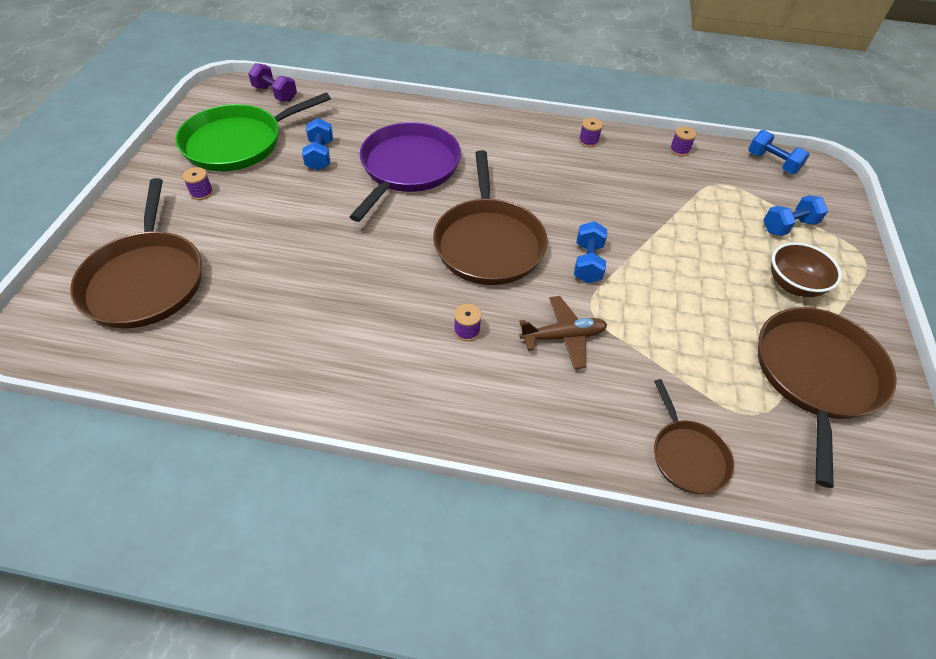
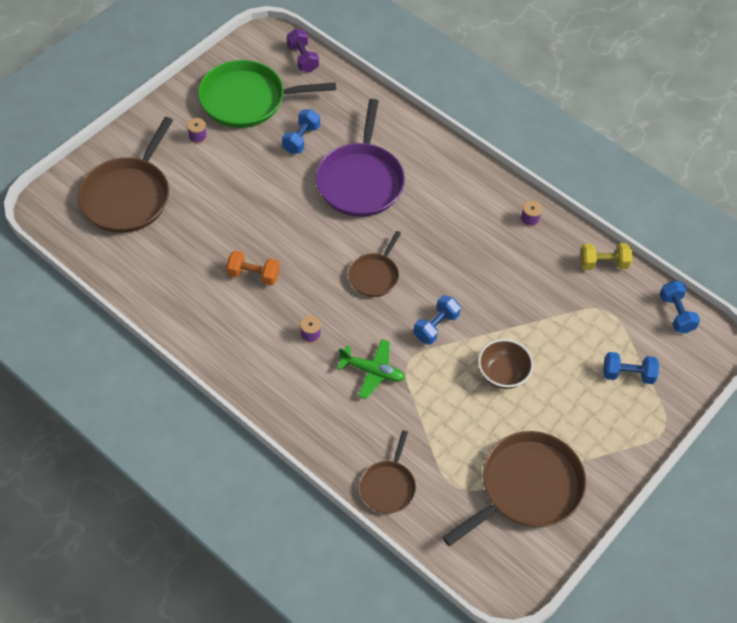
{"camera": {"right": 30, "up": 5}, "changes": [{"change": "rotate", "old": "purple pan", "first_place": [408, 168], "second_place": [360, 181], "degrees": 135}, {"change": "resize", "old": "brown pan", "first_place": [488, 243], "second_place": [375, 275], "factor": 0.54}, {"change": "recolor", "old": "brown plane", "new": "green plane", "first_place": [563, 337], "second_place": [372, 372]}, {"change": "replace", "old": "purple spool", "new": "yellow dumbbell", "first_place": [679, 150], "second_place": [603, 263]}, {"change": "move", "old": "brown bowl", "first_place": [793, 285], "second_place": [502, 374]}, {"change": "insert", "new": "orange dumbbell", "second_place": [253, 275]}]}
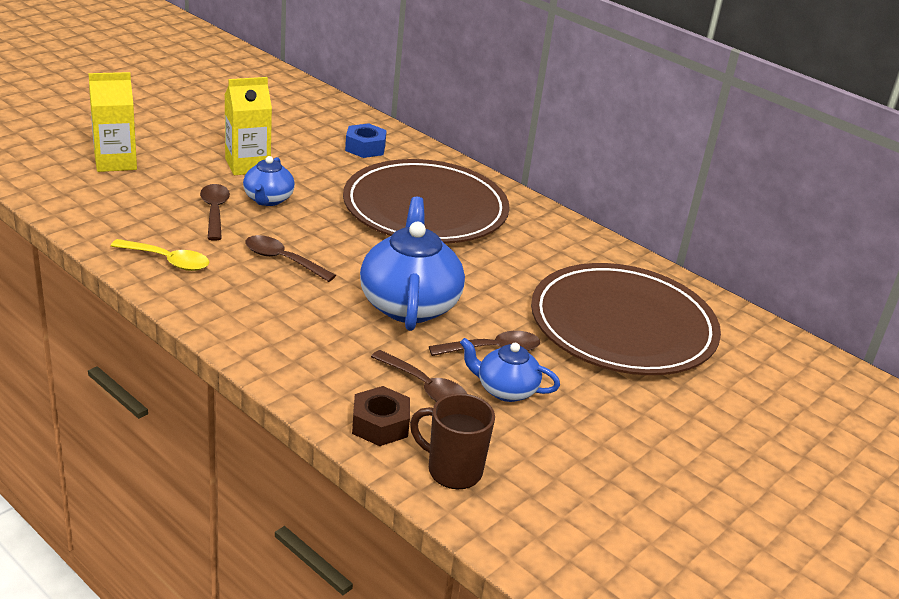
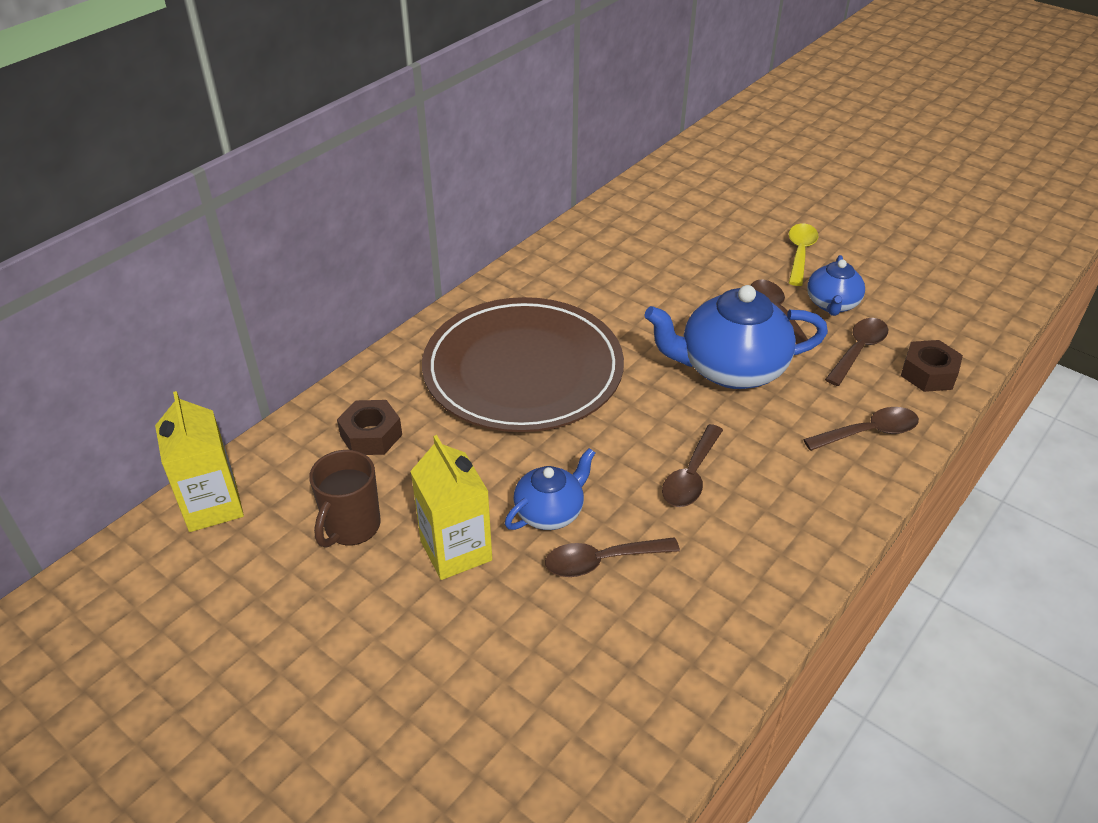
{"camera": {"right": -90, "up": 10}, "changes": [{"change": "move", "old": "yellow carton", "first_place": [115, 162], "second_place": [212, 506]}, {"change": "move", "old": "yellow spoon", "first_place": [168, 261], "second_place": [800, 253]}, {"change": "rotate", "old": "blue teapot", "first_place": [268, 200], "second_place": [550, 512], "degrees": -45}, {"change": "recolor", "old": "blue nut", "new": "brown nut", "first_place": [365, 148], "second_place": [371, 435]}, {"change": "move", "old": "brown mug", "first_place": [453, 470], "second_place": [351, 527]}, {"change": "delete", "old": "brown plate", "first_place": [623, 325]}, {"change": "insert", "new": "brown spoon", "second_place": [869, 432]}]}
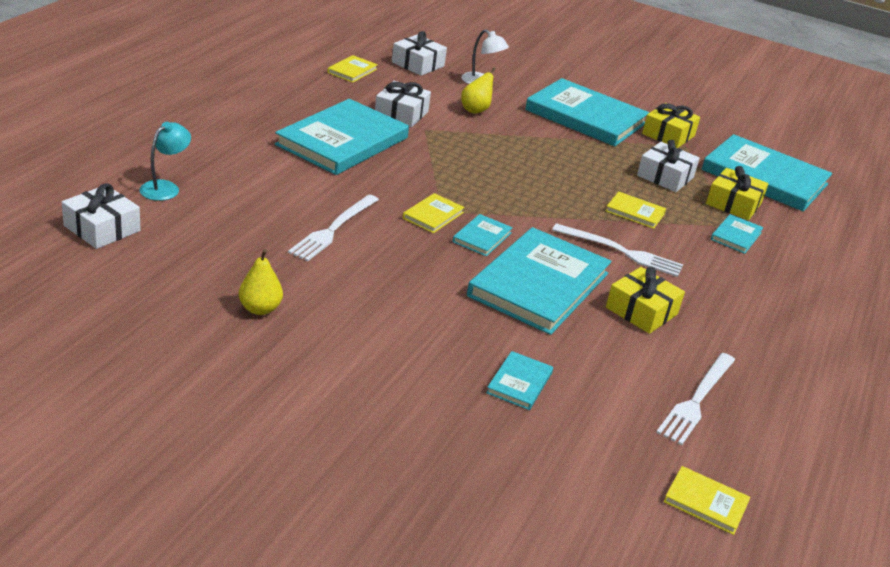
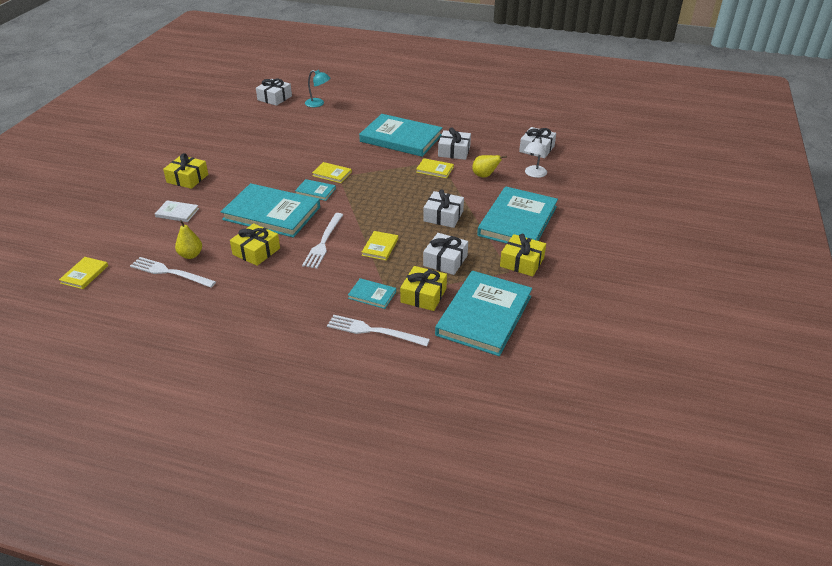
{"camera": {"right": 85, "up": 5}, "changes": [{"change": "move", "old": "yellow pear", "first_place": [260, 309], "second_place": [191, 255]}, {"change": "move", "old": "white fork", "first_place": [334, 229], "second_place": [374, 331]}, {"change": "move", "old": "yellow book", "first_place": [352, 71], "second_place": [434, 170]}, {"change": "recolor", "old": "turquoise book", "new": "white book", "first_place": [519, 383], "second_place": [177, 213]}, {"change": "insert", "new": "yellow gift", "second_place": [187, 178]}, {"change": "insert", "new": "white gift", "second_place": [443, 216]}]}
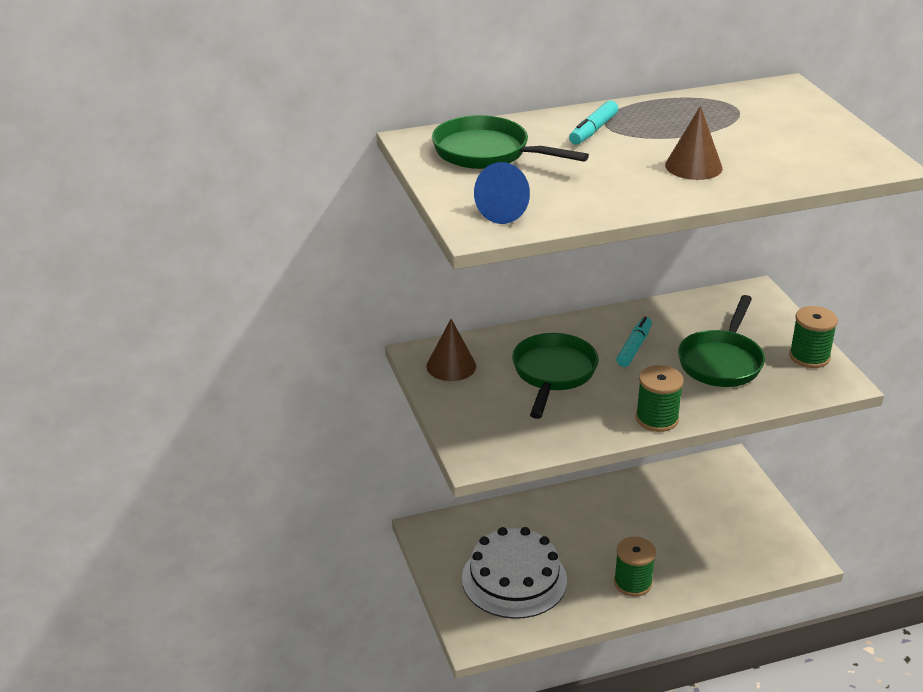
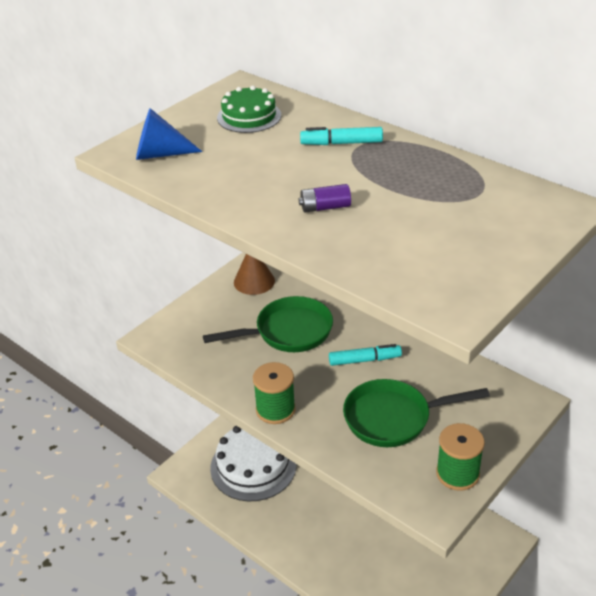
{"camera": {"right": 60, "up": 5}, "changes": [{"change": "replace", "old": "green pan", "new": "green cake", "first_place": [487, 153], "second_place": [249, 116]}, {"change": "delete", "old": "green spool", "first_place": [632, 583]}, {"change": "replace", "old": "brown cone", "new": "purple battery", "first_place": [693, 166], "second_place": [325, 207]}]}
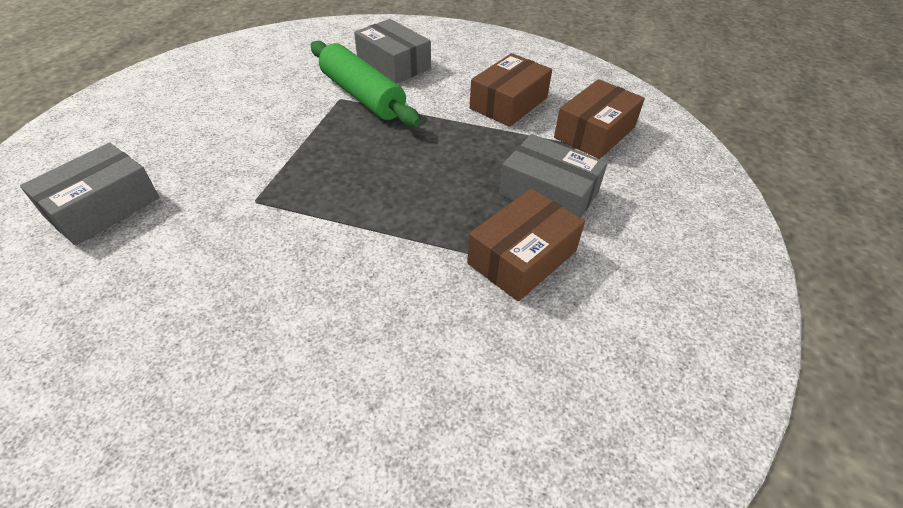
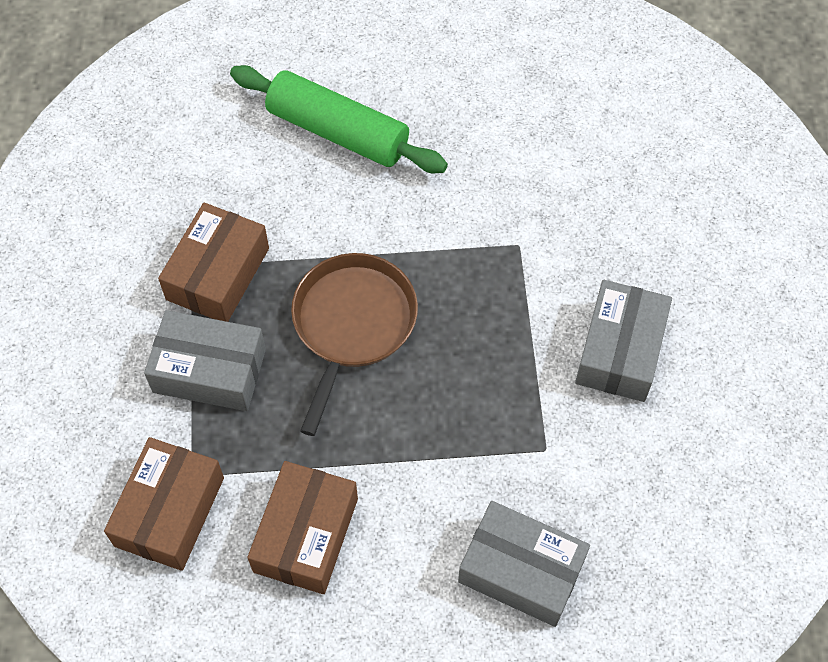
{"camera": {"right": 160, "up": 15}, "changes": [{"change": "move", "old": "grey box", "first_place": [103, 207], "second_place": [620, 350]}, {"change": "move", "old": "green rolling pin", "first_place": [362, 96], "second_place": [338, 131]}, {"change": "insert", "new": "brown pan", "second_place": [352, 324]}]}
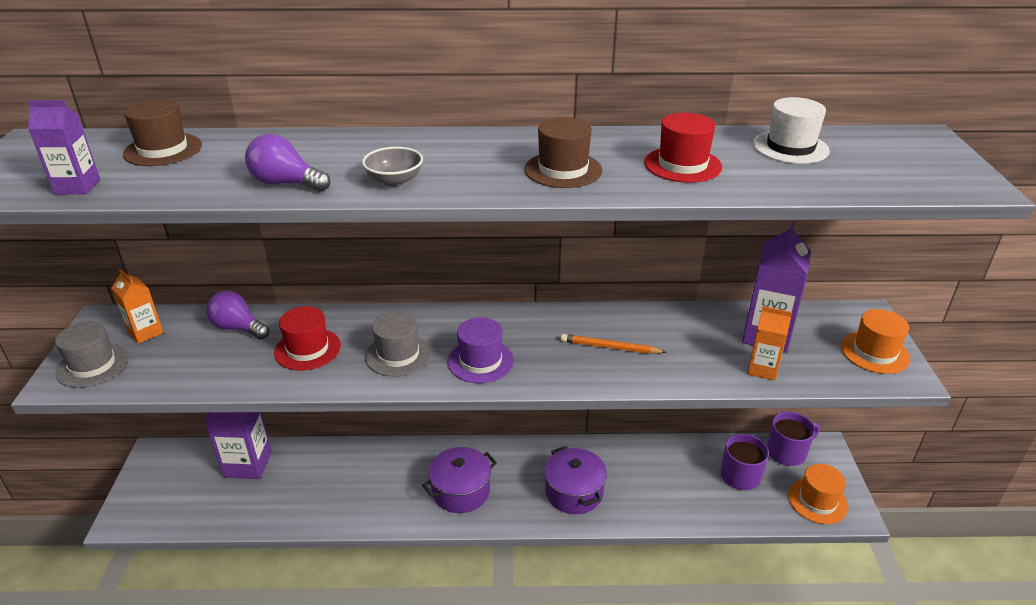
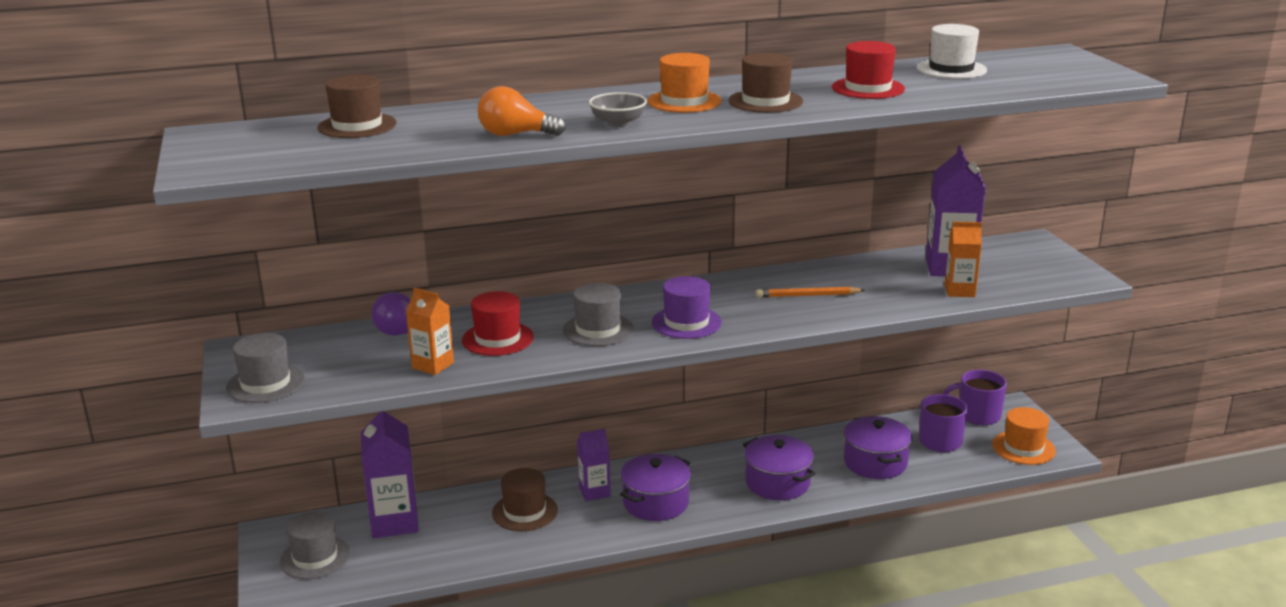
{"camera": {"right": -15, "up": -10}, "changes": [{"change": "move", "old": "purple carton", "first_place": [77, 186], "second_place": [594, 492]}, {"change": "move", "old": "orange carton", "first_place": [145, 332], "second_place": [433, 365]}, {"change": "recolor", "old": "purple light bulb", "new": "orange light bulb", "first_place": [286, 183], "second_place": [515, 135]}, {"change": "rotate", "old": "purple mug", "first_place": [787, 452], "second_place": [977, 415], "degrees": -135}, {"change": "move", "old": "orange hat", "first_place": [874, 352], "second_place": [684, 101]}, {"change": "insert", "new": "grey hat", "second_place": [315, 557]}, {"change": "insert", "new": "brown hat", "second_place": [525, 512]}, {"change": "insert", "new": "purple pot", "second_place": [875, 462]}]}
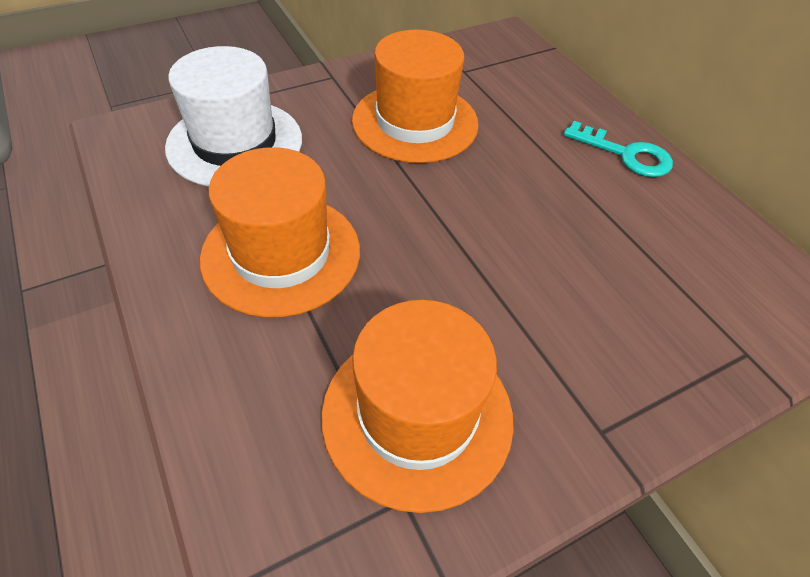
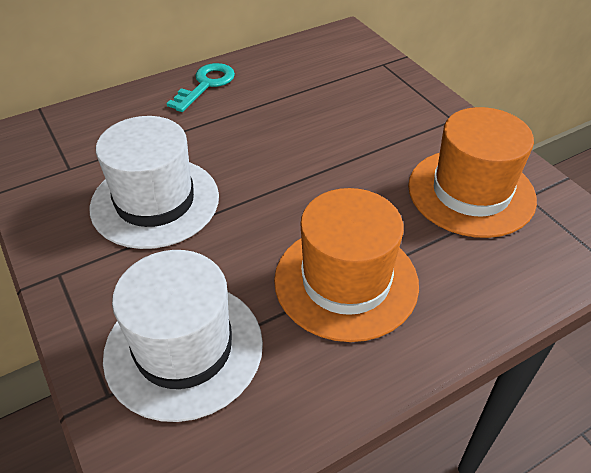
{"camera": {"right": -90, "up": -5}, "changes": [{"change": "recolor", "old": "orange hat", "new": "white hat", "first_place": [415, 122], "second_place": [155, 202]}]}
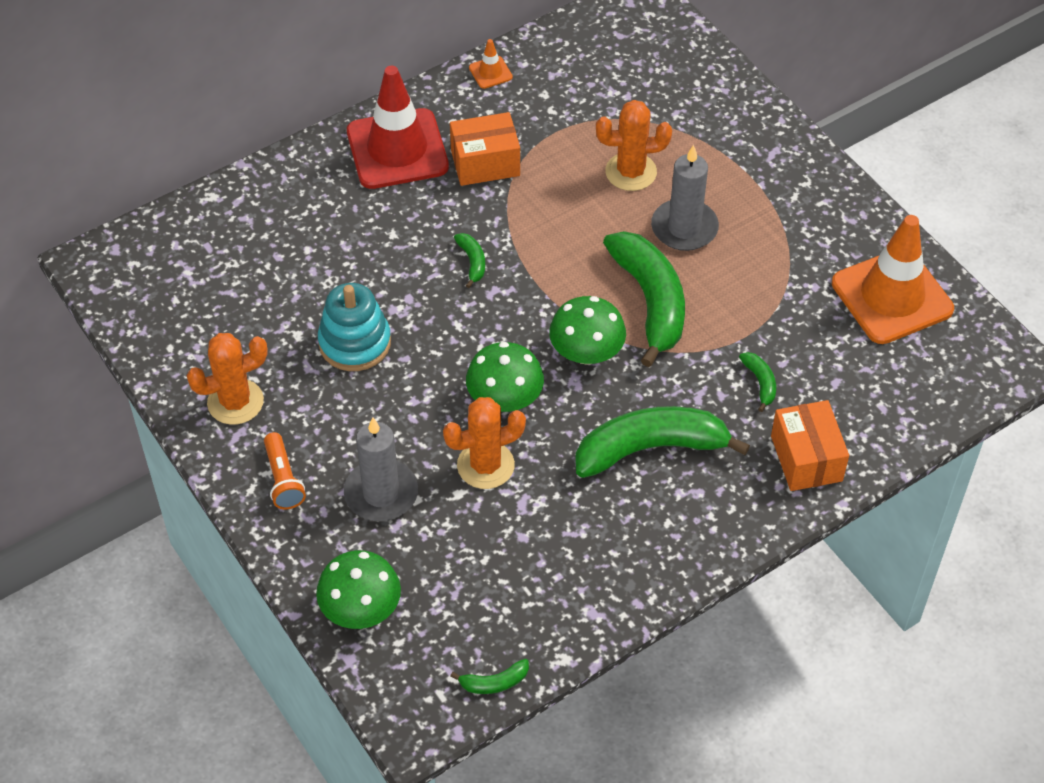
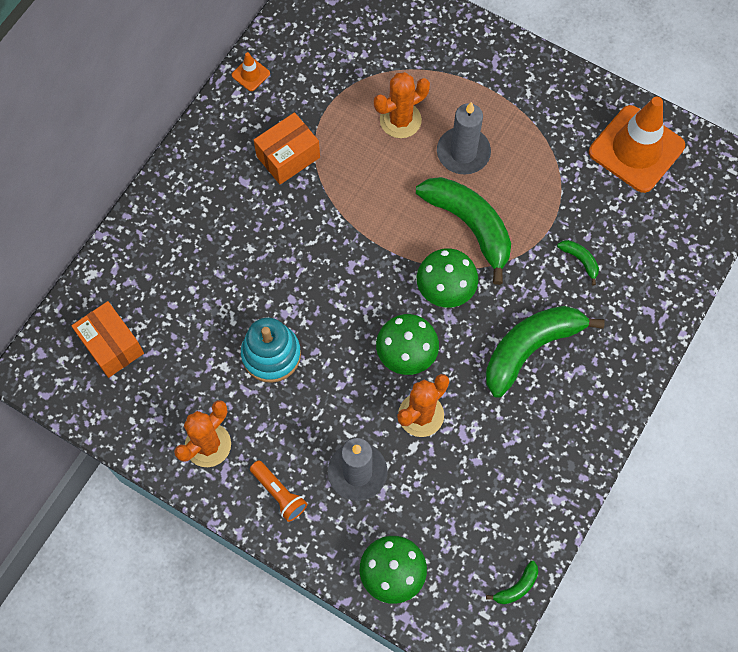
{"camera": {"right": -25, "up": 15}, "changes": [{"change": "delete", "old": "red traffic cone", "first_place": [397, 149]}, {"change": "delete", "old": "green banana", "first_place": [472, 262]}, {"change": "move", "old": "orange box", "first_place": [806, 458], "second_place": [111, 345]}]}
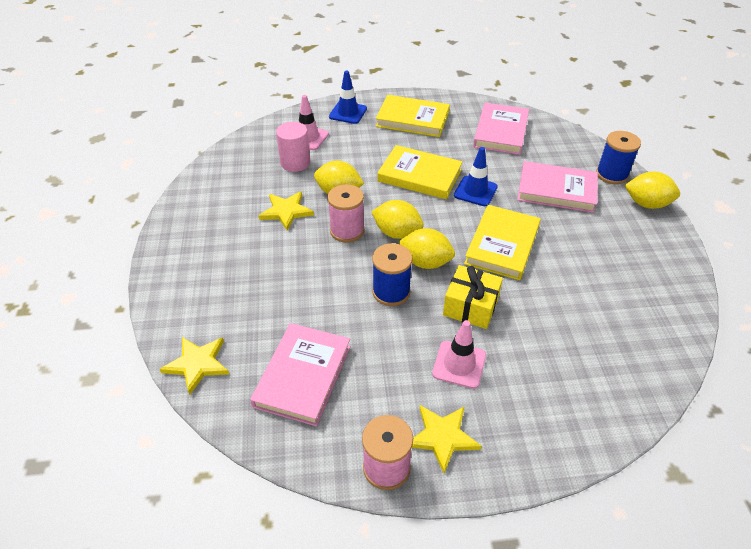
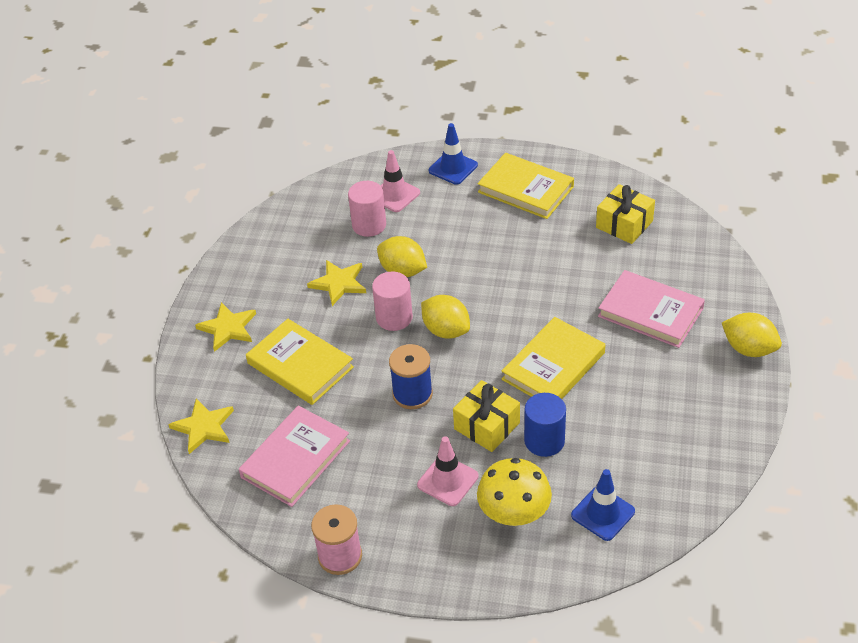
{"camera": {"right": 20, "up": 0}, "changes": [{"change": "replace", "old": "pink spool", "new": "pink cylinder", "first_place": [347, 230], "second_place": [394, 317]}, {"change": "move", "old": "yellow book", "first_place": [419, 176], "second_place": [300, 365]}, {"change": "delete", "old": "yellow lemon", "first_place": [425, 262]}, {"change": "move", "old": "yellow star", "first_place": [442, 437], "second_place": [228, 328]}, {"change": "move", "old": "blue traffic cone", "first_place": [475, 191], "second_place": [603, 513]}, {"change": "replace", "old": "pink book", "new": "yellow gift", "first_place": [501, 132], "second_place": [624, 224]}, {"change": "delete", "old": "blue spool", "first_place": [611, 174]}, {"change": "insert", "new": "yellow mushroom", "second_place": [514, 514]}, {"change": "insert", "new": "blue cylinder", "second_place": [544, 441]}]}
